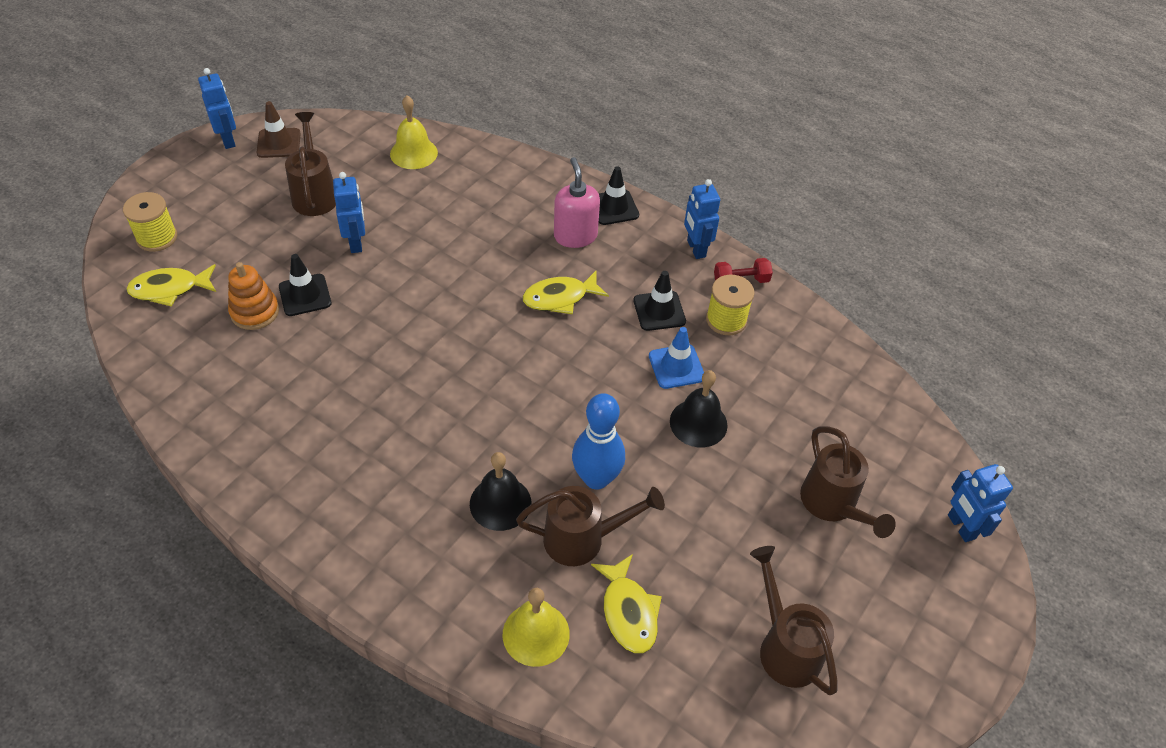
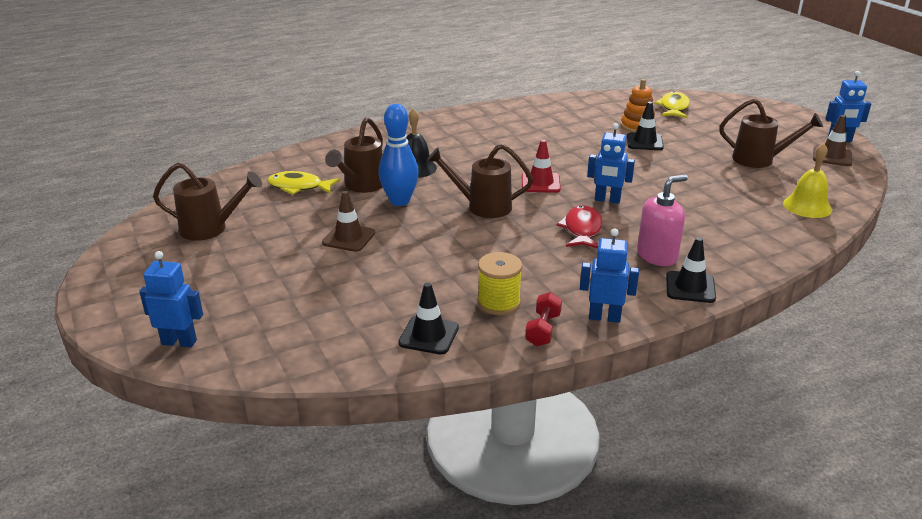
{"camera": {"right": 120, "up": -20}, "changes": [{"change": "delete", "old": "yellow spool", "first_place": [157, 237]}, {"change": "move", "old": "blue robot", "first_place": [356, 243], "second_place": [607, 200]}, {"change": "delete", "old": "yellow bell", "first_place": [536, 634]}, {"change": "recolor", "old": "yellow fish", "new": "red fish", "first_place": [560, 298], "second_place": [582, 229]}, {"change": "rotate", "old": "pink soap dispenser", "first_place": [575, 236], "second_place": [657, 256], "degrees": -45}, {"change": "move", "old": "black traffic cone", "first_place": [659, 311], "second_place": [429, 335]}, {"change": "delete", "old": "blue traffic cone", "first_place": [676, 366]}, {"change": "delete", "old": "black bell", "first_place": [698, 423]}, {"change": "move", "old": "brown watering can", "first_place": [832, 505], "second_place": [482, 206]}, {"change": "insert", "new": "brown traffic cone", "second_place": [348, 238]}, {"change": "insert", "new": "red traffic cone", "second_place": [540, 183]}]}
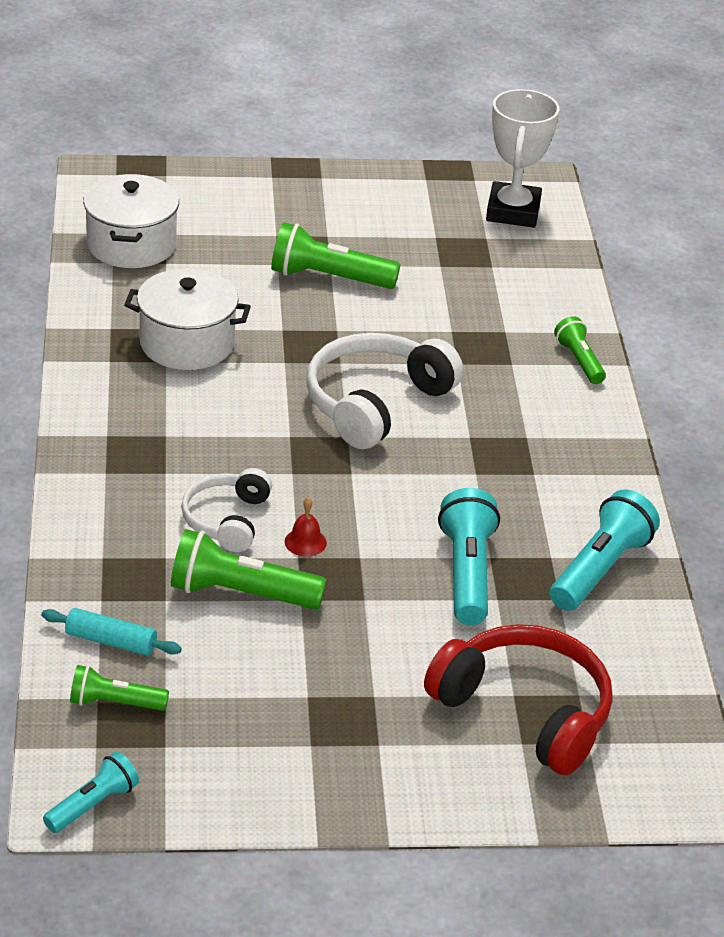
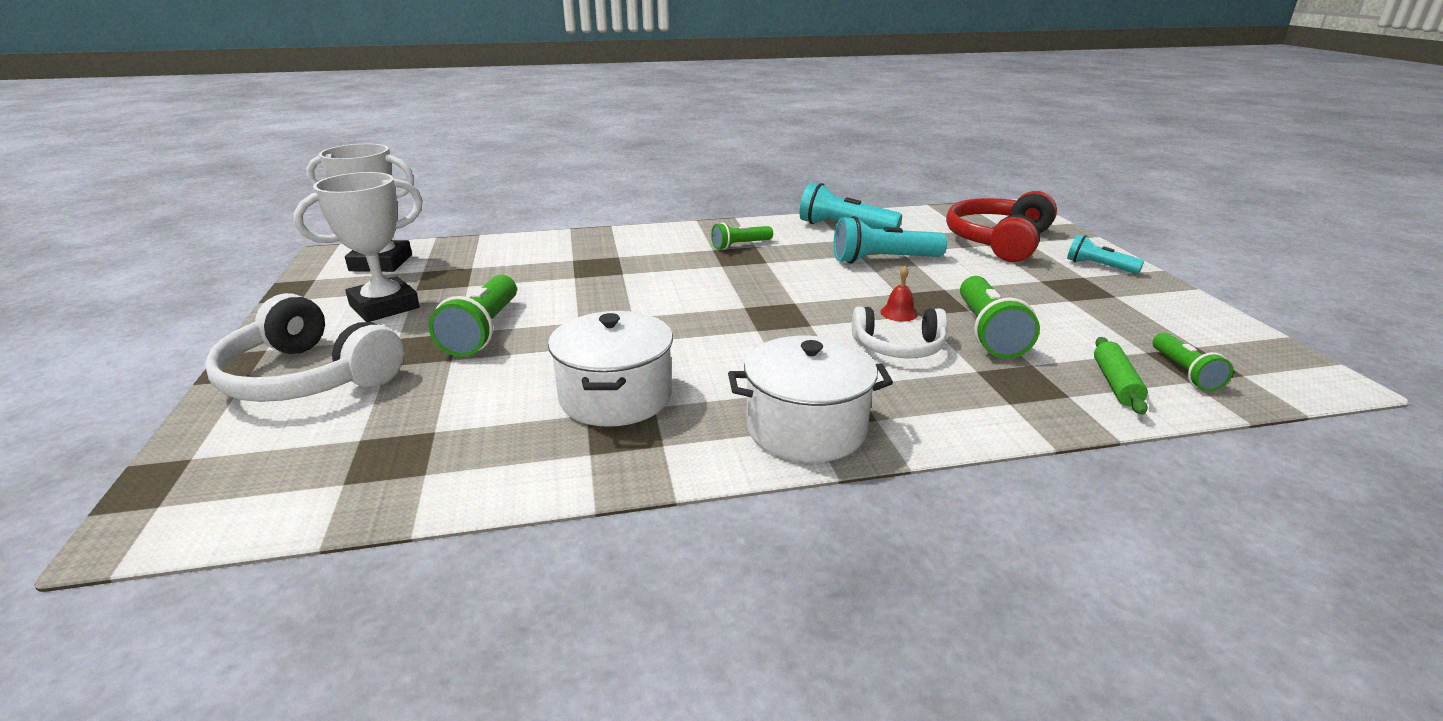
{"camera": {"right": -95, "up": -10}, "changes": [{"change": "recolor", "old": "turquoise rolling pin", "new": "green rolling pin", "first_place": [111, 641], "second_place": [1115, 384]}, {"change": "move", "old": "turquoise flashlight", "first_place": [93, 804], "second_place": [1098, 266]}, {"change": "move", "old": "white pot", "first_place": [131, 244], "second_place": [806, 428]}, {"change": "move", "old": "white headphones", "first_place": [375, 403], "second_place": [308, 377]}, {"change": "move", "old": "green flashlight", "first_place": [579, 361], "second_place": [740, 245]}, {"change": "insert", "new": "white trophy", "second_place": [384, 306]}]}
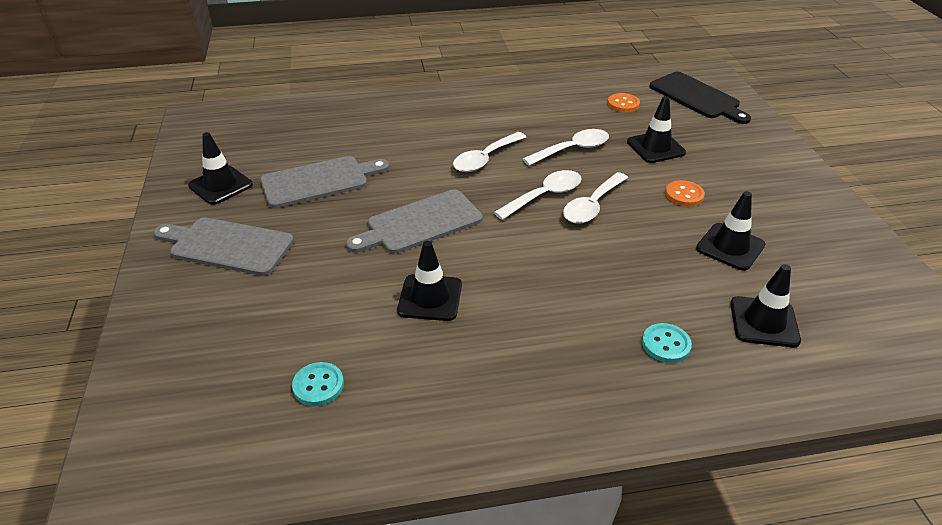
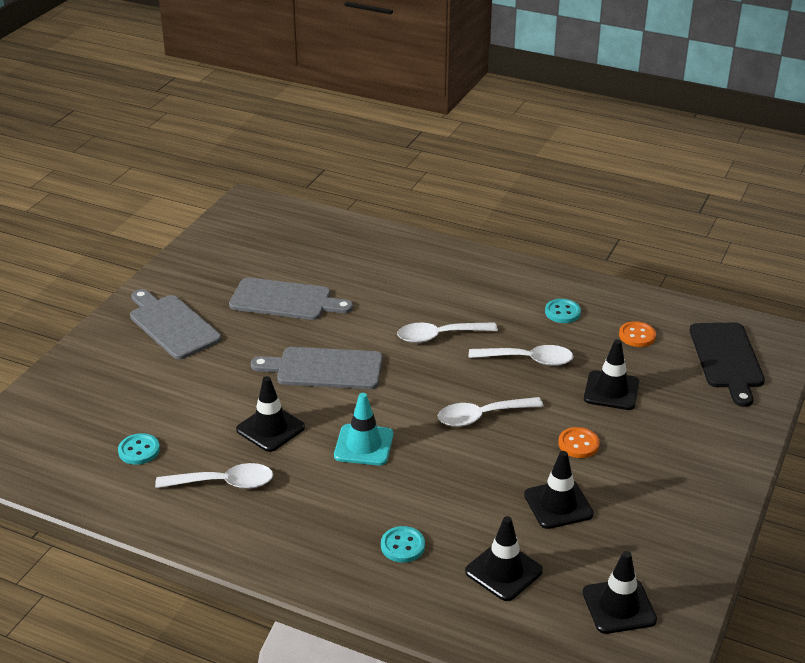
{"camera": {"right": 35, "up": -5}, "changes": [{"change": "move", "old": "black traffic cone", "first_place": [220, 185], "second_place": [619, 606]}, {"change": "move", "old": "white spoon", "first_place": [545, 196], "second_place": [224, 483]}, {"change": "insert", "new": "turquoise traffic cone", "second_place": [364, 445]}, {"change": "insert", "new": "turquoise button", "second_place": [562, 312]}]}
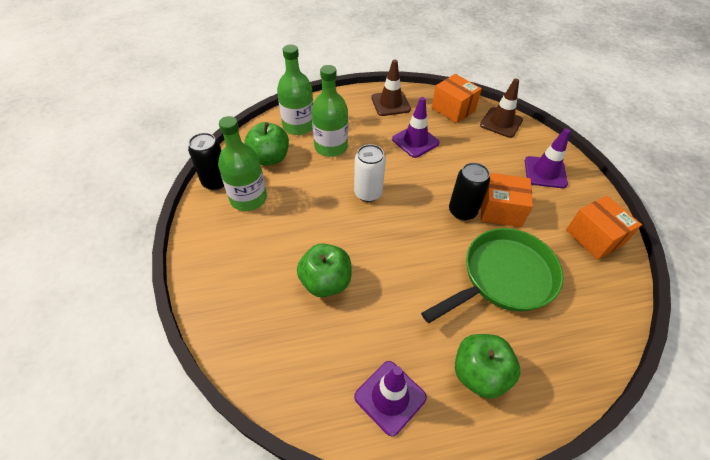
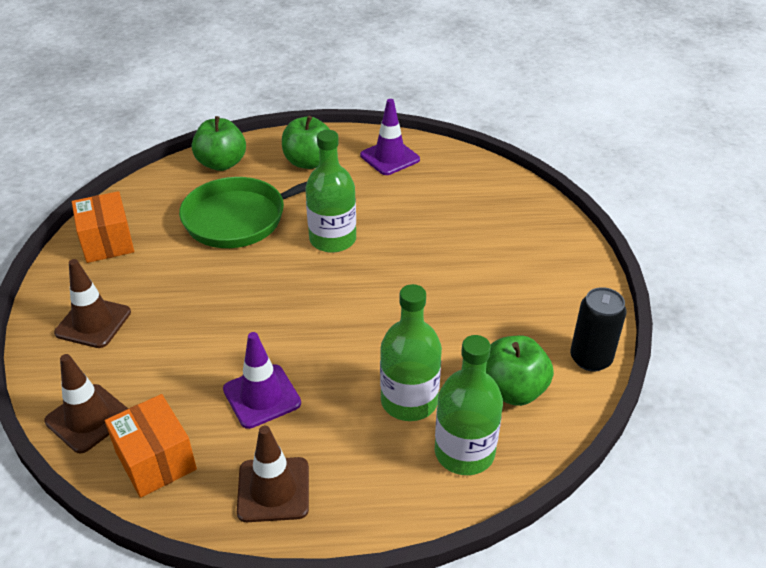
{"camera": {"right": -170, "up": -10}, "changes": [{"change": "move", "old": "green bottle", "first_place": [248, 198], "second_place": [332, 239]}, {"change": "move", "old": "green apple", "first_place": [326, 282], "second_place": [221, 164]}, {"change": "delete", "old": "white can", "first_place": [368, 193]}, {"change": "delete", "old": "black can", "first_place": [462, 211]}, {"change": "delete", "old": "orange box", "first_place": [500, 210]}, {"change": "recolor", "old": "purple traffic cone", "new": "brown traffic cone", "first_place": [545, 172], "second_place": [93, 322]}]}
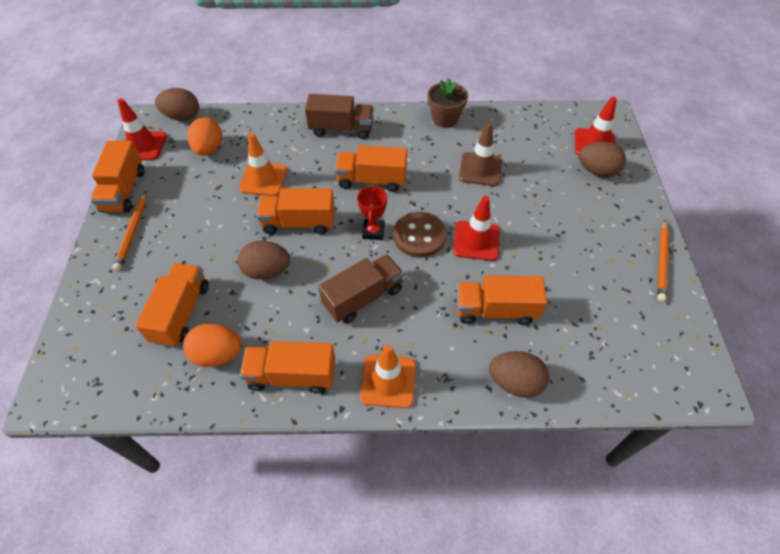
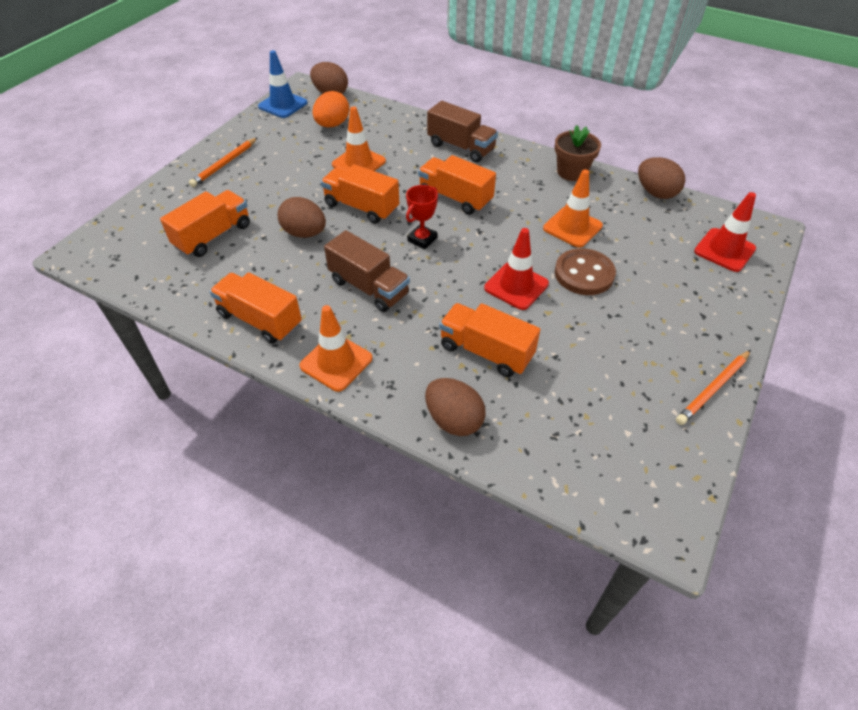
{"camera": {"right": 30, "up": -5}, "changes": [{"change": "delete", "old": "orange truck", "first_place": [124, 190]}, {"change": "recolor", "old": "red traffic cone", "new": "blue traffic cone", "first_place": [143, 145], "second_place": [283, 105]}, {"change": "delete", "old": "orange egg", "first_place": [218, 354]}, {"change": "rotate", "old": "brown truck", "first_place": [363, 297], "second_place": [369, 287], "degrees": 45}, {"change": "move", "old": "brown button", "first_place": [419, 236], "second_place": [584, 274]}, {"change": "recolor", "old": "brown traffic cone", "new": "orange traffic cone", "first_place": [480, 169], "second_place": [572, 227]}, {"change": "move", "old": "brown egg", "first_place": [596, 171], "second_place": [655, 193]}]}
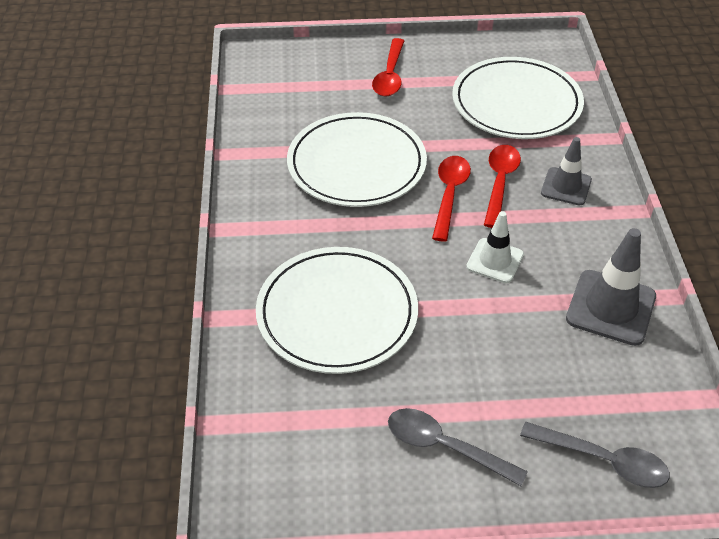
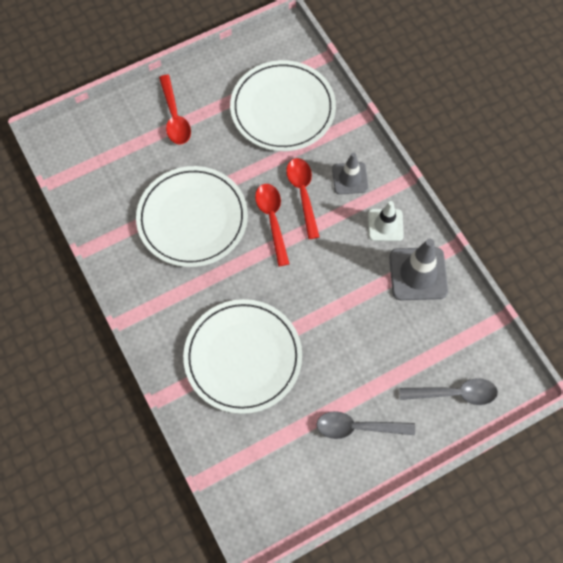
{"camera": {"right": -25, "up": 20}, "changes": [{"change": "move", "old": "white traffic cone", "first_place": [495, 261], "second_place": [385, 225]}]}
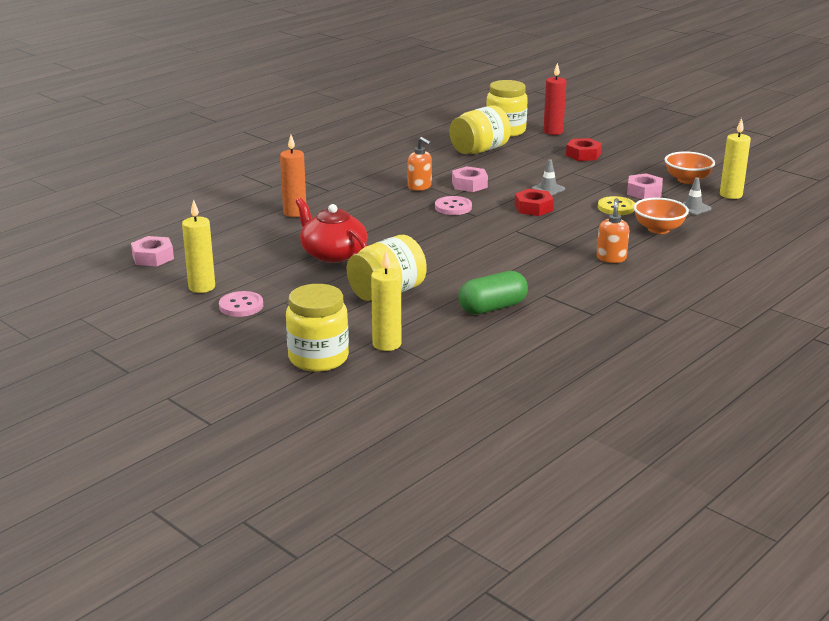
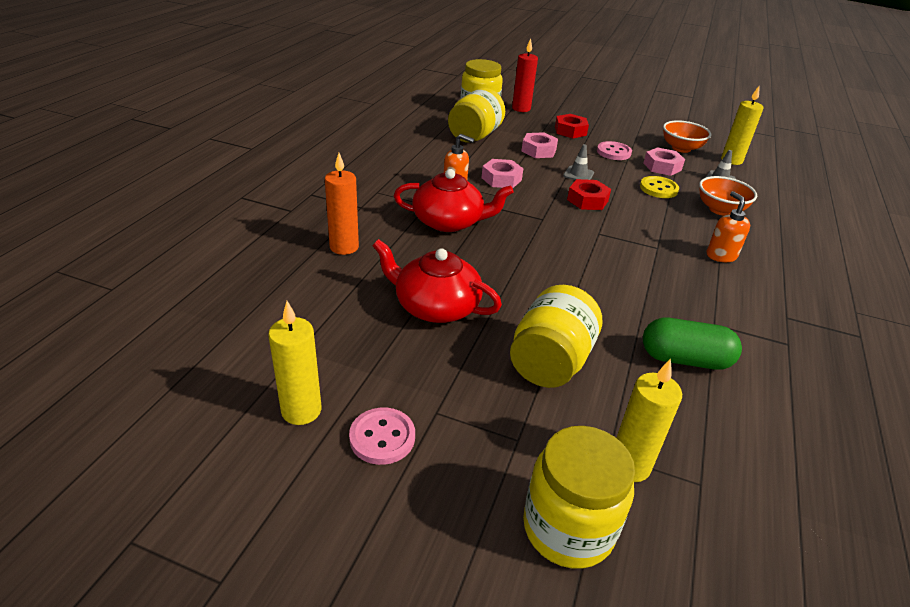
{"camera": {"right": -25, "up": 10}, "changes": [{"change": "move", "old": "pink nut", "first_place": [153, 257], "second_place": [538, 150]}, {"change": "move", "old": "pink button", "first_place": [453, 207], "second_place": [613, 152]}, {"change": "rotate", "old": "green capsule", "first_place": [492, 307], "second_place": [684, 359], "degrees": 60}, {"change": "insert", "new": "red teapot", "second_place": [449, 222]}]}
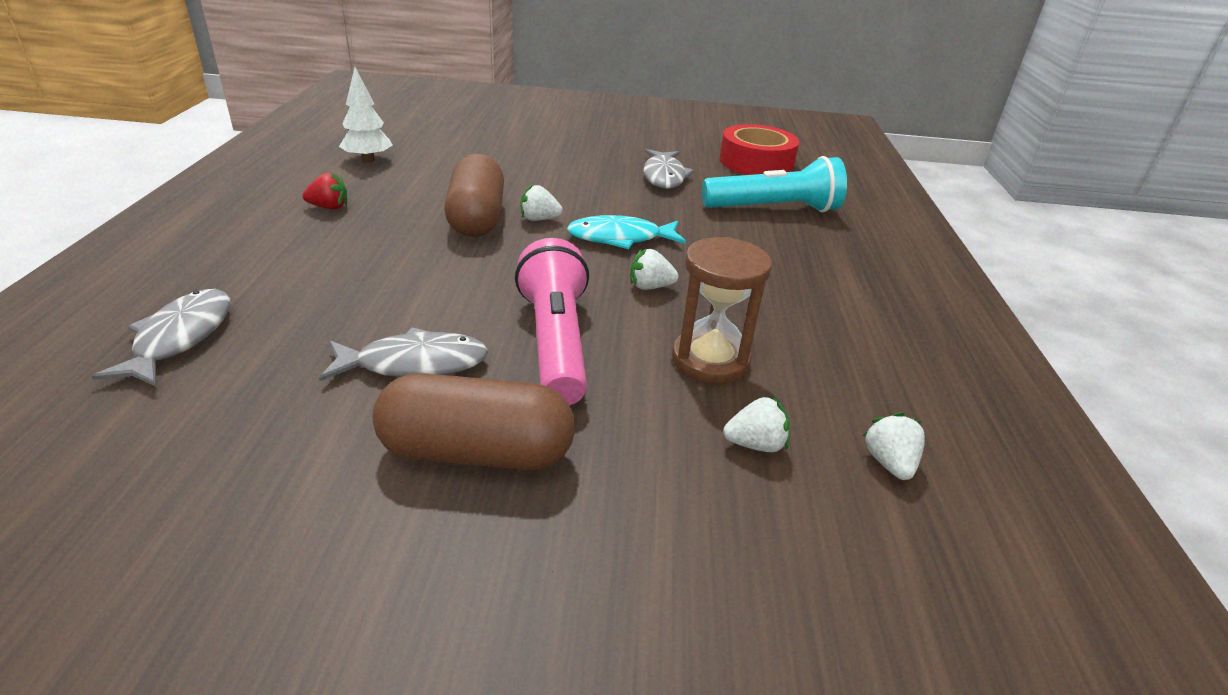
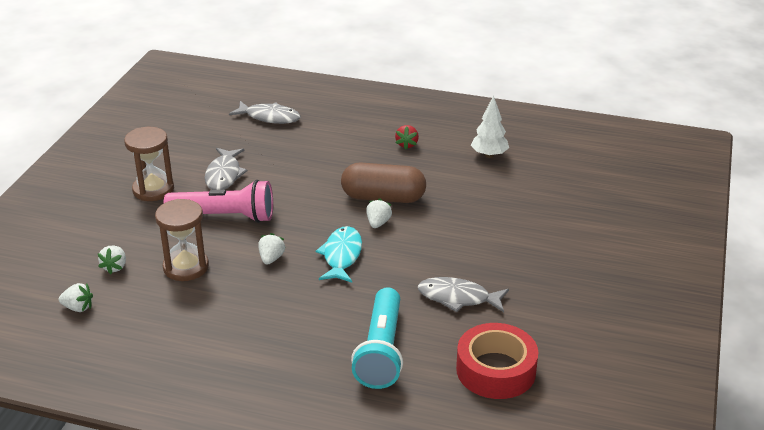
{"camera": {"right": 105, "up": 0}, "changes": [{"change": "replace", "old": "brown capsule", "new": "brown hourglass", "first_place": [476, 452], "second_place": [153, 190]}]}
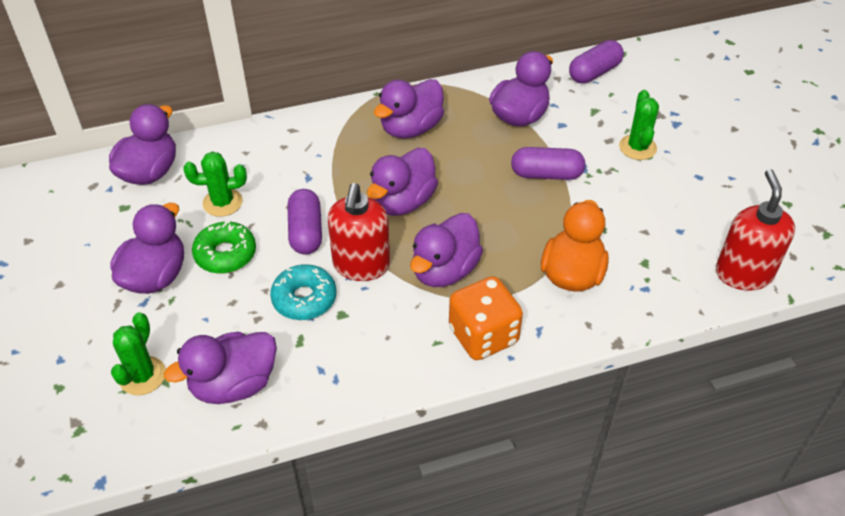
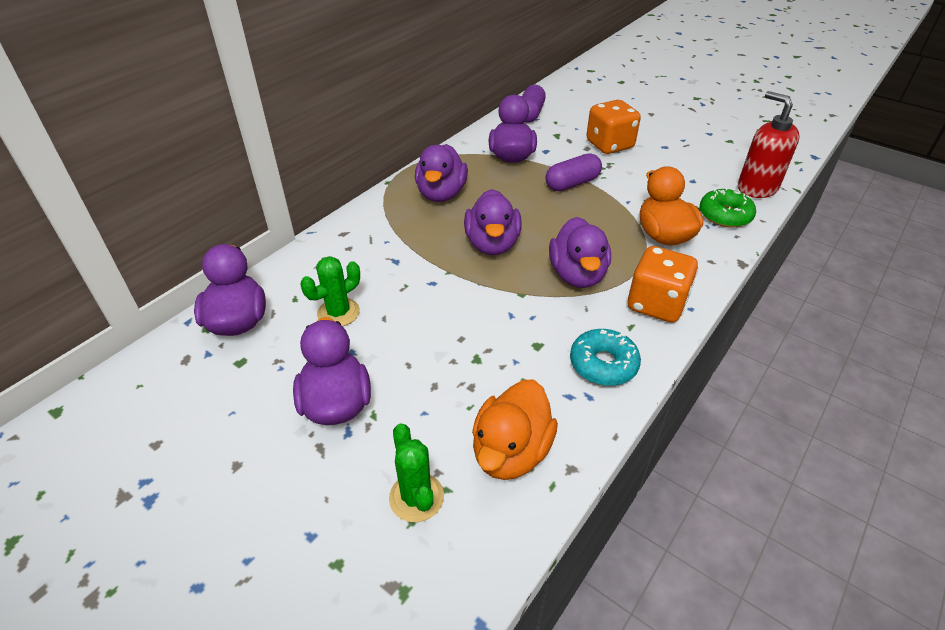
{"camera": {"right": -35, "up": -5}, "changes": [{"change": "recolor", "old": "purple duck", "new": "orange duck", "first_place": [234, 384], "second_place": [511, 452]}, {"change": "move", "old": "green donut", "first_place": [225, 254], "second_place": [725, 215]}, {"change": "move", "old": "turquoise donut", "first_place": [304, 299], "second_place": [603, 364]}, {"change": "delete", "old": "purple capsule", "first_place": [306, 232]}, {"change": "delete", "old": "red soap dispenser", "first_place": [361, 265]}, {"change": "replace", "old": "green cactus", "new": "orange dice", "first_place": [637, 147], "second_place": [609, 145]}]}
